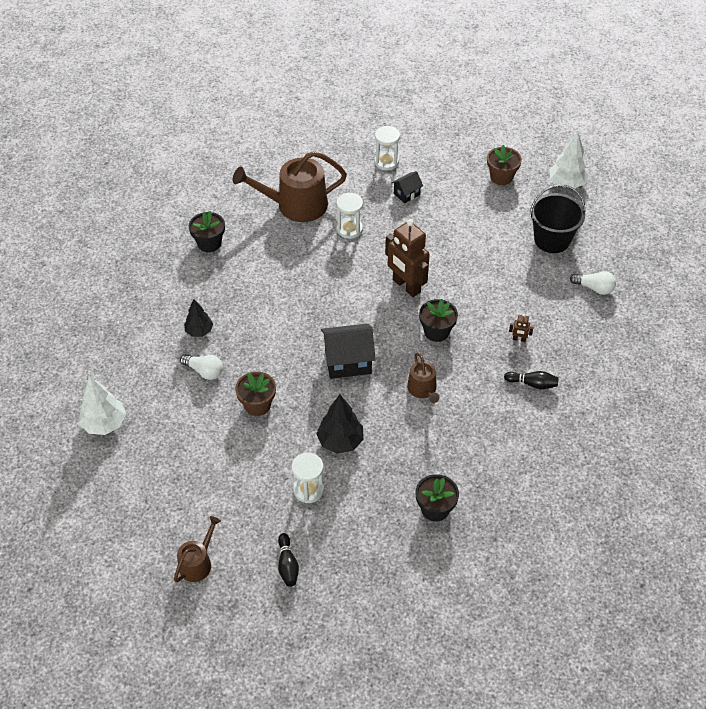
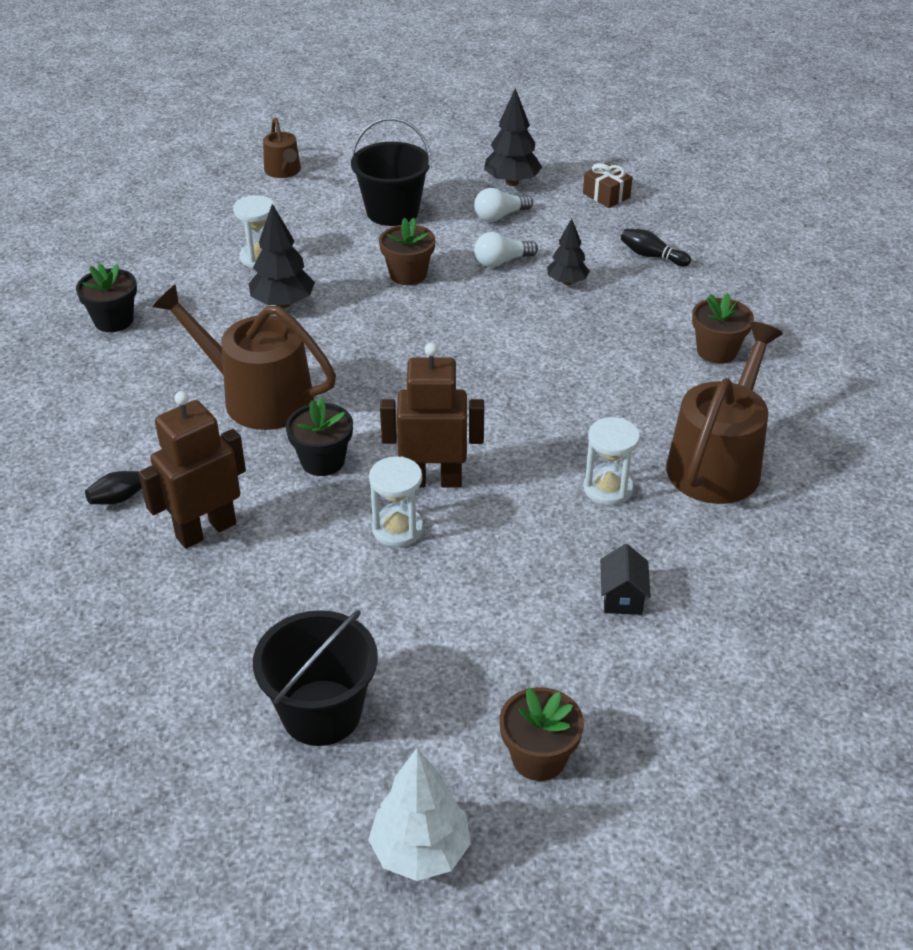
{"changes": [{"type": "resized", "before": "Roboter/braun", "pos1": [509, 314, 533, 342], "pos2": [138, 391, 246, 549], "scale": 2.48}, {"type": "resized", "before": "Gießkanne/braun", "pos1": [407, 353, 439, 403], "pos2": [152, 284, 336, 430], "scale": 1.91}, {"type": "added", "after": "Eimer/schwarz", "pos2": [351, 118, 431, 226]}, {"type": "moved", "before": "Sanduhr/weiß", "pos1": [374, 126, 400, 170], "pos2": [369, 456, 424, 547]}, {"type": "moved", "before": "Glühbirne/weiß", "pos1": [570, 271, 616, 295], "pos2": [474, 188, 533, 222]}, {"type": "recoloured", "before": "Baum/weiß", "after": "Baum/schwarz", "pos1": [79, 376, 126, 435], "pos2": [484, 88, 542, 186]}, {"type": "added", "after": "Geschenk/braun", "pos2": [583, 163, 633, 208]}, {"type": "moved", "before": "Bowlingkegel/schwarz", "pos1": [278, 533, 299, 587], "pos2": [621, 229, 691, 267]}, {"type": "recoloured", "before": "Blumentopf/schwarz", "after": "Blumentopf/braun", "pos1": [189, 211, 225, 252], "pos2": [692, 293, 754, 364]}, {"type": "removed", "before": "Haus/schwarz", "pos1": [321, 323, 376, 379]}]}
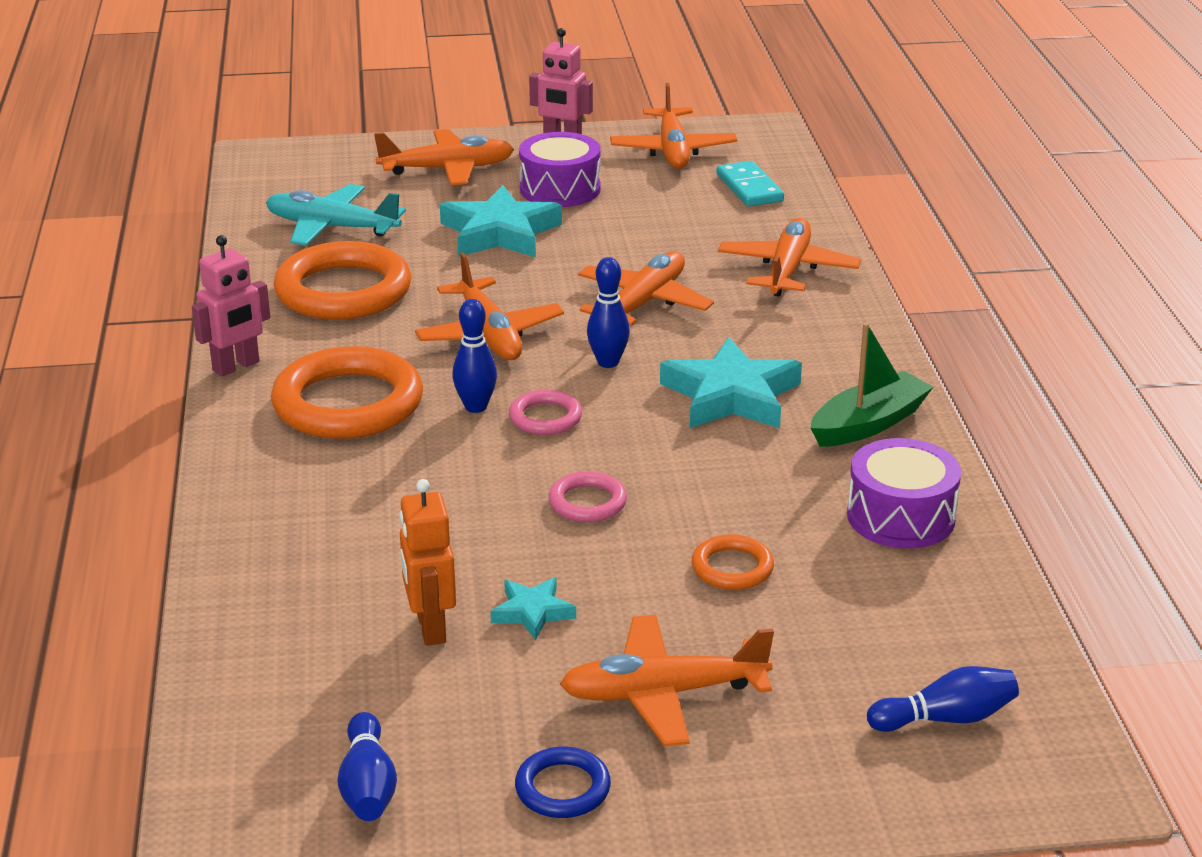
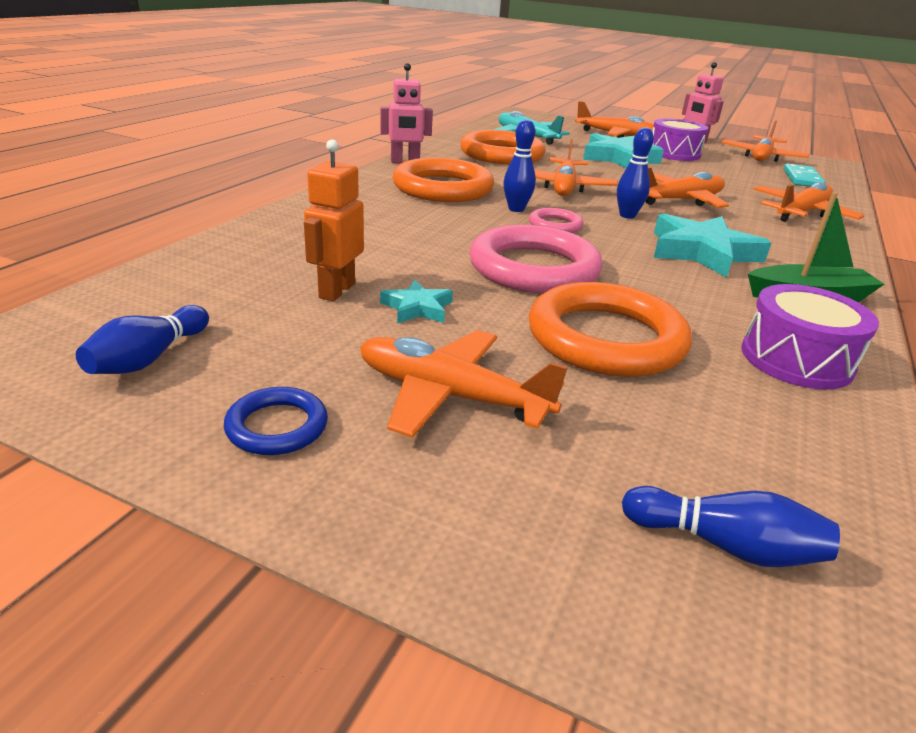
{"changes": [{"type": "resized", "before": "Ring/rosa", "pos1": [548, 471, 627, 522], "pos2": [469, 225, 603, 293], "scale": 2.08}, {"type": "resized", "before": "Ring/orange", "pos1": [692, 534, 774, 590], "pos2": [529, 282, 692, 377], "scale": 2.08}]}
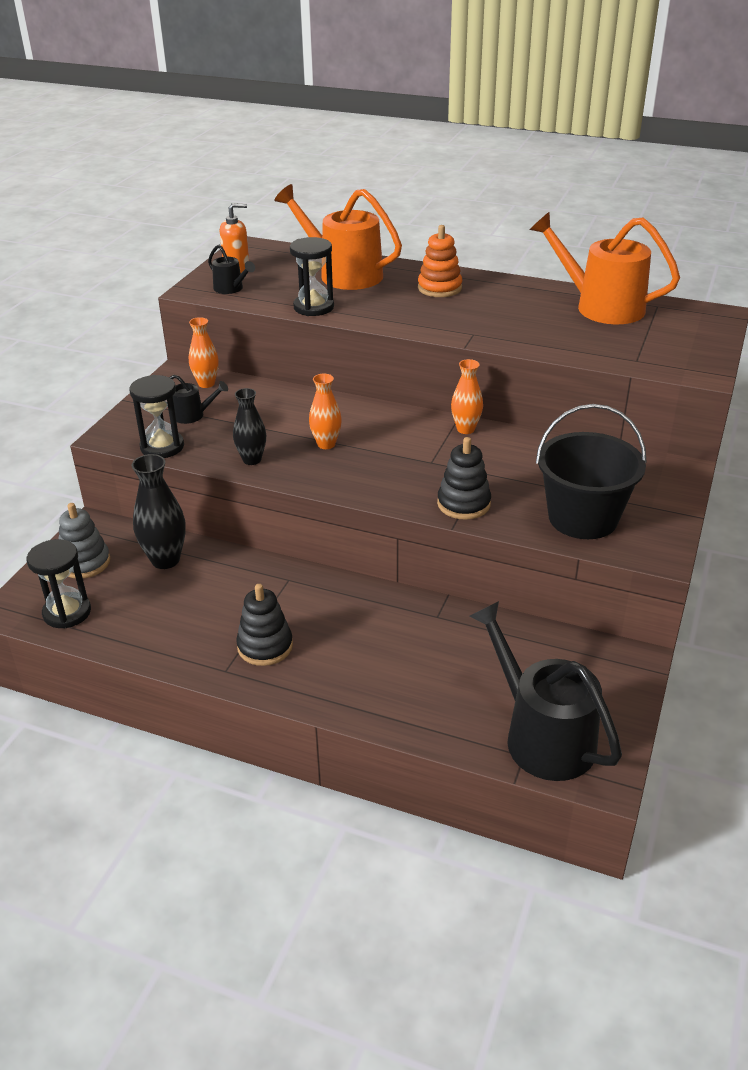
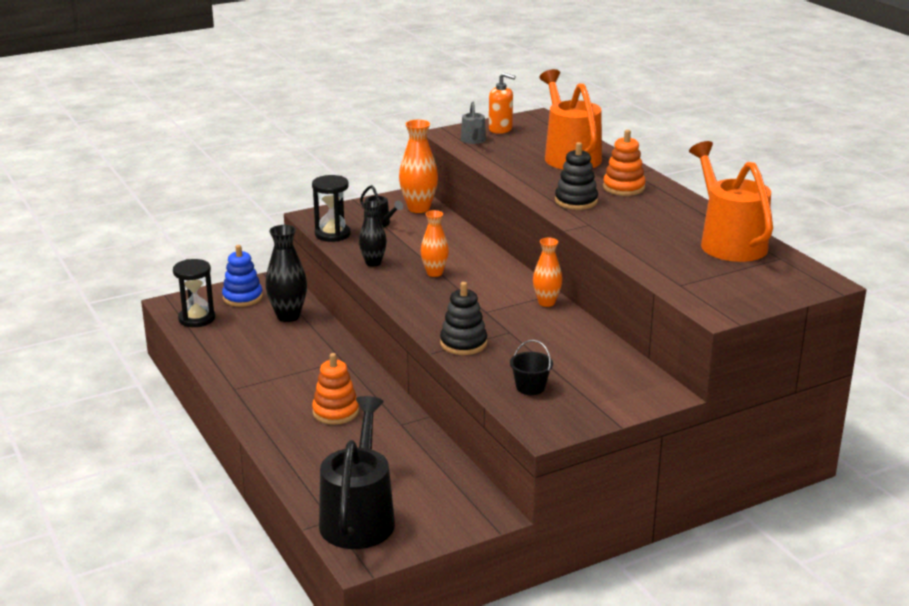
{"changes": [{"type": "recoloured", "before": "Stapelspielzeug/grau", "after": "Stapelspielzeug/blau", "pos1": [58, 503, 110, 578], "pos2": [222, 245, 263, 307]}, {"type": "added", "after": "Stapelspielzeug/orange", "pos2": [312, 353, 359, 425]}, {"type": "resized", "before": "Vase/orange", "pos1": [189, 317, 219, 388], "pos2": [399, 120, 438, 213], "scale": 1.53}, {"type": "recoloured", "before": "Gießkanne/schwarz", "after": "Gießkanne/grau", "pos1": [208, 245, 255, 294], "pos2": [461, 101, 486, 144]}, {"type": "resized", "before": "Eimer/schwarz", "pos1": [536, 404, 647, 539], "pos2": [510, 340, 553, 395], "scale": 0.46}, {"type": "moved", "before": "Stapelspielzeug/schwarz", "pos1": [236, 584, 293, 666], "pos2": [555, 142, 598, 210]}, {"type": "removed", "before": "Sanduhr/schwarz", "pos1": [290, 237, 334, 316]}]}
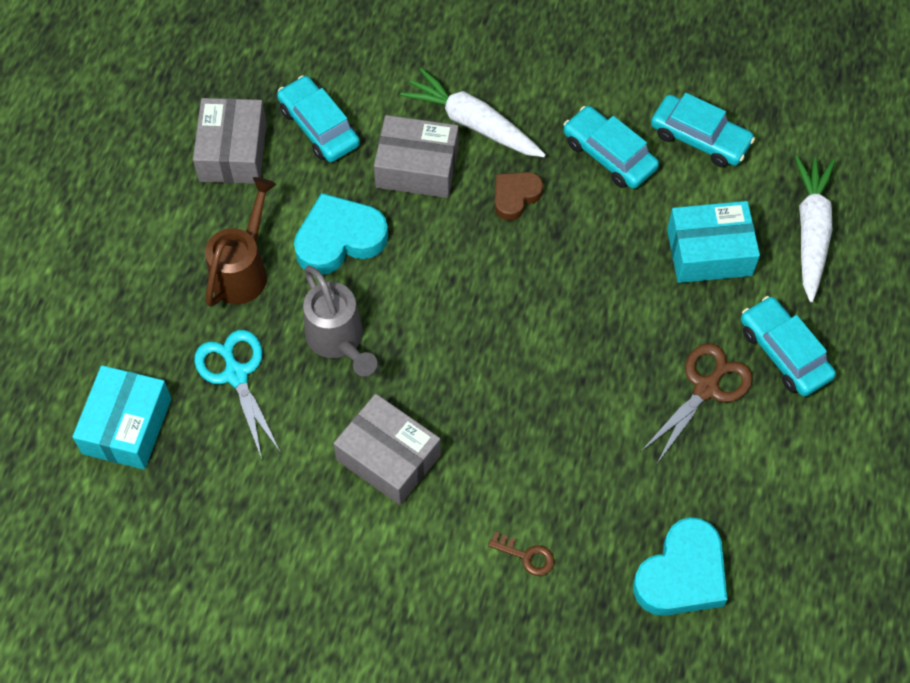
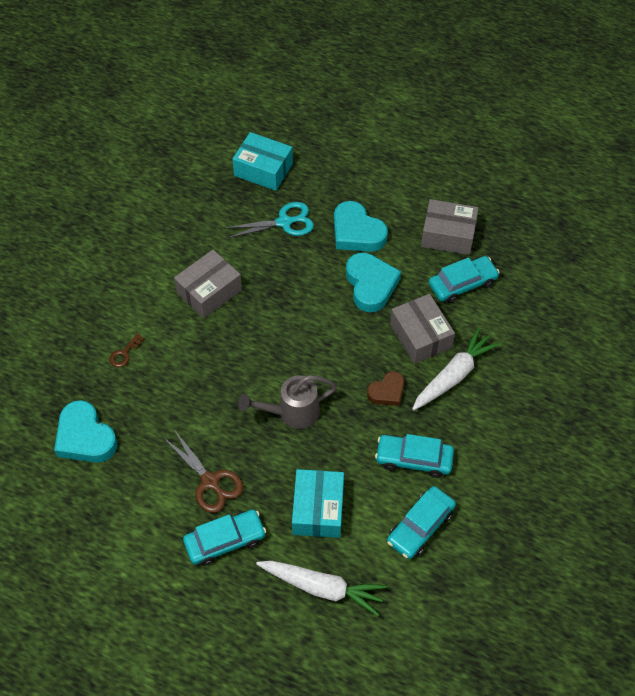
{"changes": [{"type": "moved", "before": "Gießkanne/grau", "pos1": [303, 265, 377, 376], "pos2": [238, 375, 337, 429]}, {"type": "replaced", "before": "Gießkanne/braun", "after": "Herz/türkis", "pos1": [205, 177, 276, 307], "pos2": [334, 201, 388, 252]}, {"type": "turned", "before": "Herz/braun", "pos1": [494, 172, 543, 221], "pos2": [367, 371, 404, 406], "turn": 90}, {"type": "turned", "before": "Auto/türkis", "pos1": [563, 106, 659, 189], "pos2": [375, 434, 454, 478], "turn": -135}, {"type": "turned", "before": "Schachtel/grau", "pos1": [374, 115, 459, 198], "pos2": [390, 294, 455, 364], "turn": -45}]}
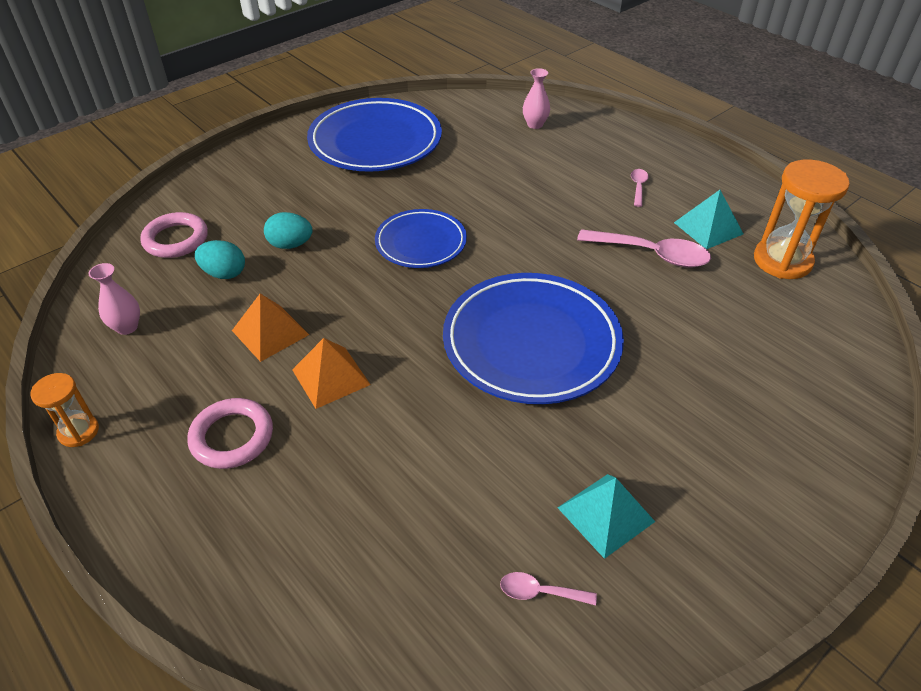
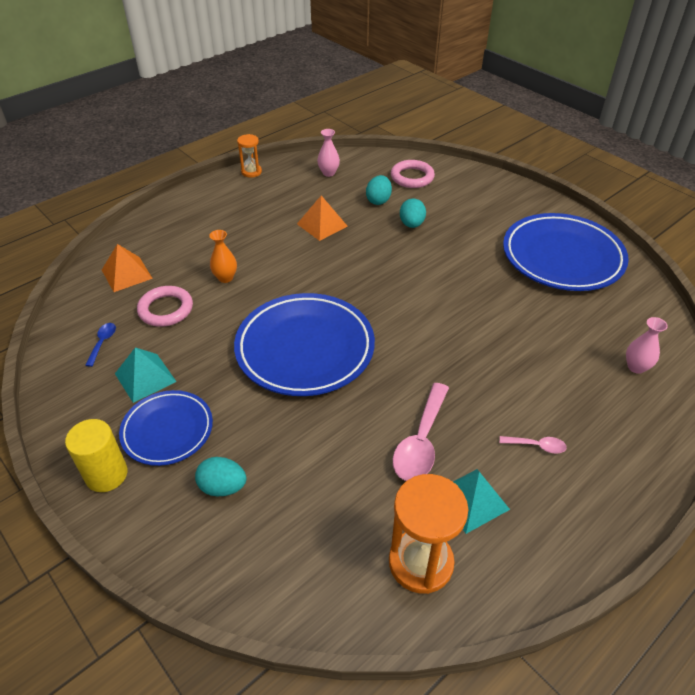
{"changes": [{"type": "added", "after": "Vollzylinder/gelb", "pos2": [65, 419, 128, 492]}, {"type": "recoloured", "before": "Löffel/rosa", "after": "Löffel/blau", "pos1": [500, 572, 597, 605], "pos2": [85, 323, 116, 367]}, {"type": "moved", "before": "Pyramide/orange", "pos1": [292, 338, 371, 409], "pos2": [102, 244, 153, 292]}, {"type": "moved", "before": "Teller/blau", "pos1": [375, 209, 467, 268], "pos2": [119, 390, 213, 466]}, {"type": "moved", "before": "Ring/rosa", "pos1": [187, 398, 273, 469], "pos2": [137, 286, 193, 327]}, {"type": "added", "after": "Ei/türkis", "pos2": [195, 457, 247, 496]}, {"type": "added", "after": "Vase/orange", "pos2": [209, 230, 237, 283]}]}
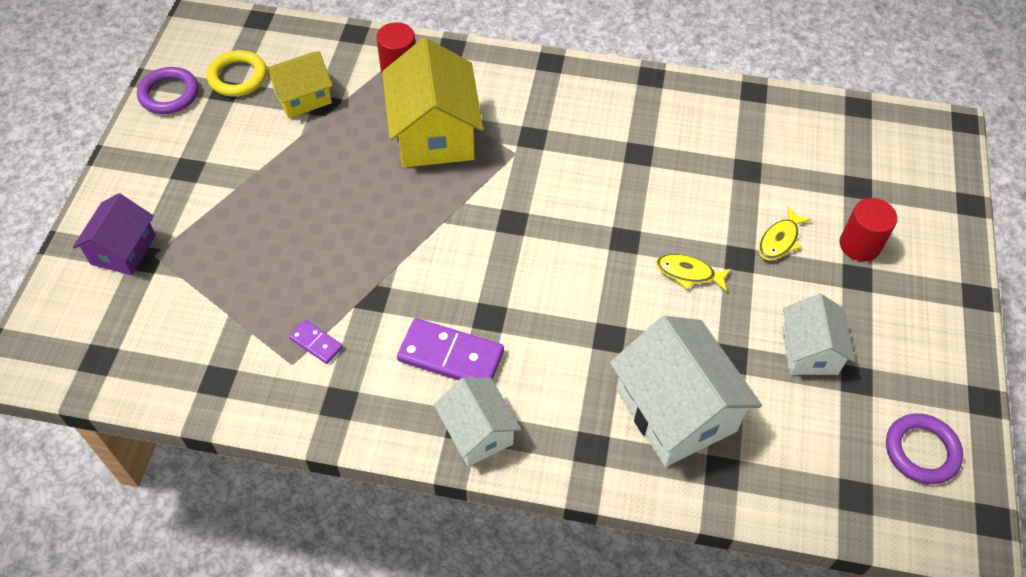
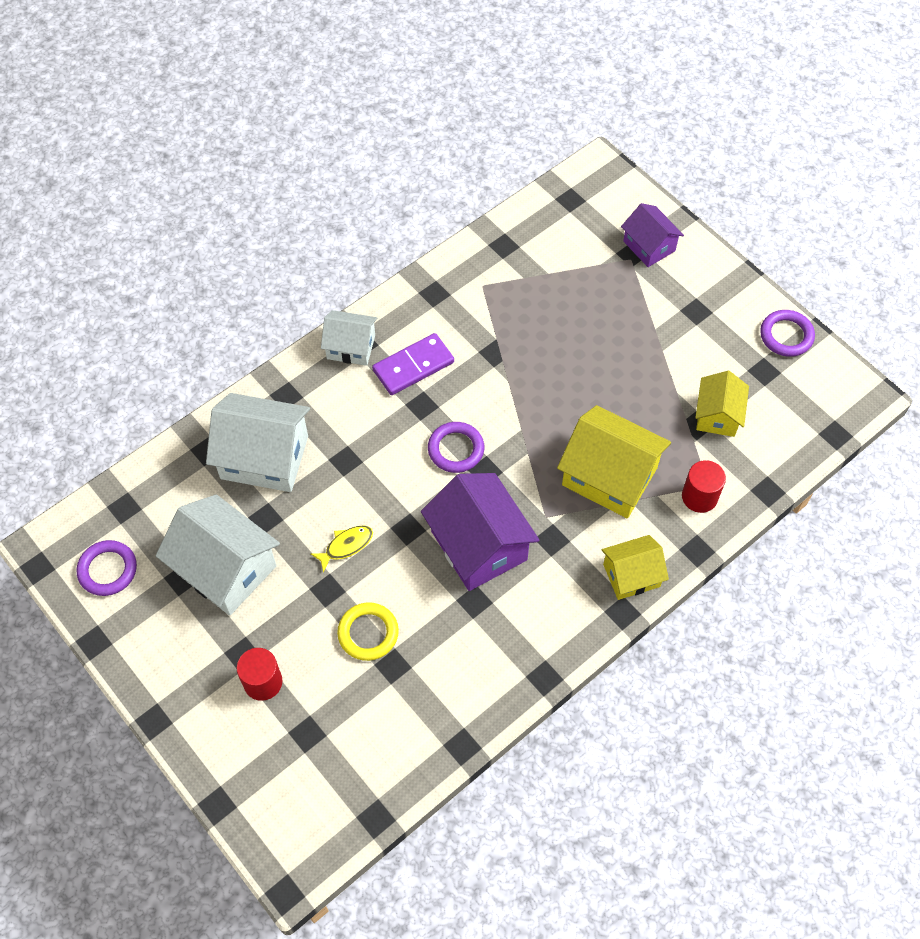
{"changes": [{"type": "resized", "before": "Haus/weiß", "pos1": [782, 294, 855, 375], "pos2": [156, 494, 280, 616], "scale": 1.68}, {"type": "moved", "before": "Ring/gelb", "pos1": [207, 50, 267, 97], "pos2": [337, 602, 399, 661]}, {"type": "added", "after": "Haus/lila", "pos2": [421, 473, 540, 591]}, {"type": "added", "after": "Ring/lila", "pos2": [428, 422, 484, 473]}, {"type": "added", "after": "Haus/gelb", "pos2": [602, 535, 669, 600]}, {"type": "removed", "before": "Dominostein/lila", "pos1": [289, 320, 343, 364]}, {"type": "removed", "before": "Fisch/gelb", "pos1": [759, 207, 811, 260]}]}
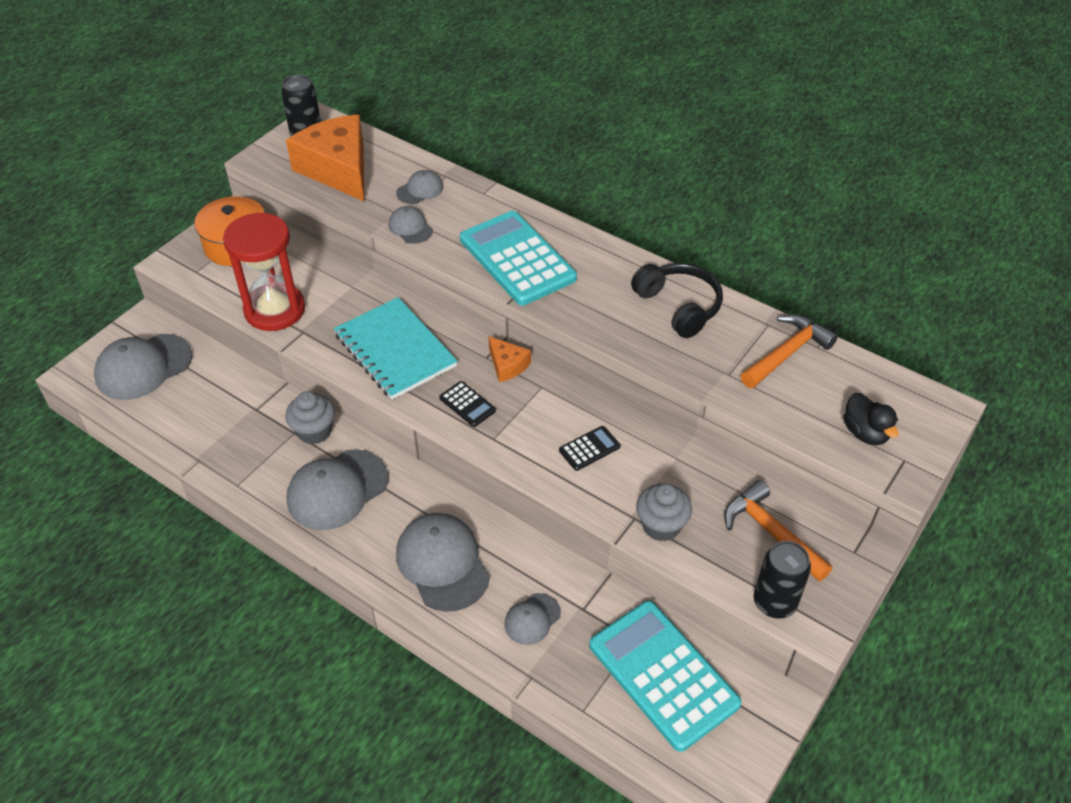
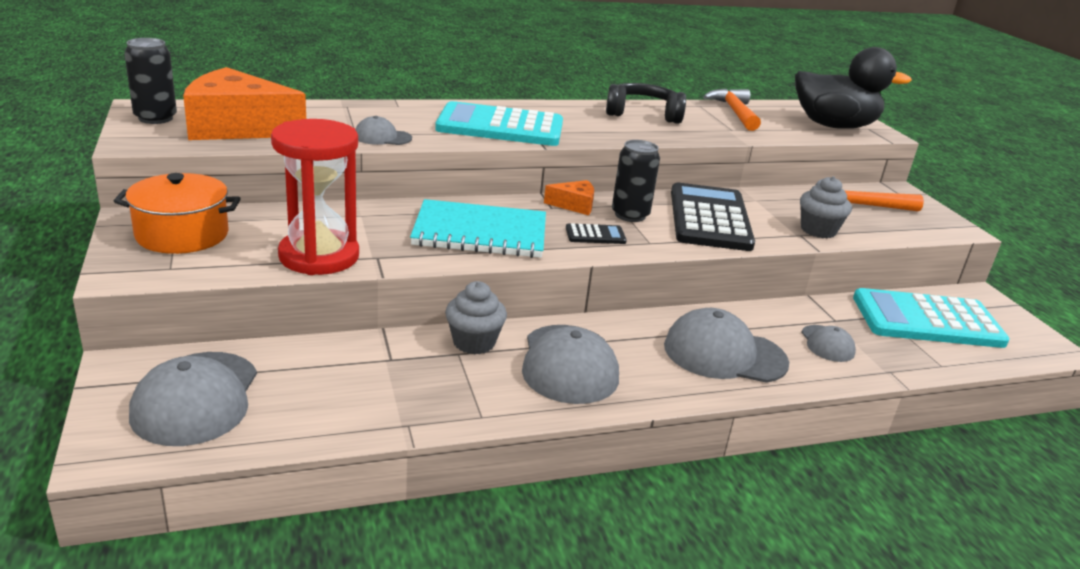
{"changes": [{"type": "moved", "before": "Dose/schwarz", "pos1": [754, 541, 811, 619], "pos2": [612, 140, 660, 222]}, {"type": "resized", "before": "Taschenrechner/schwarz", "pos1": [559, 426, 620, 471], "pos2": [671, 183, 755, 251], "scale": 2.36}, {"type": "resized", "before": "Ente/schwarz", "pos1": [843, 393, 899, 445], "pos2": [795, 47, 912, 129], "scale": 2.0}, {"type": "removed", "before": "Kappe/grau", "pos1": [396, 170, 443, 204]}]}
